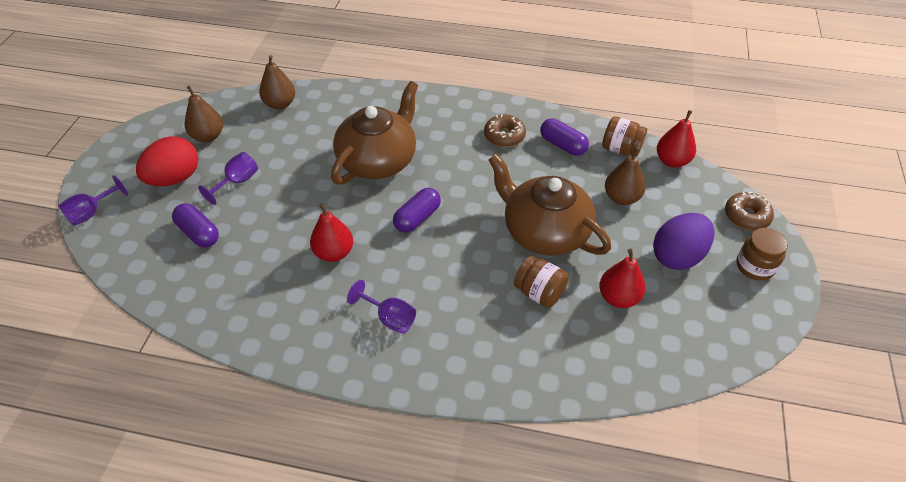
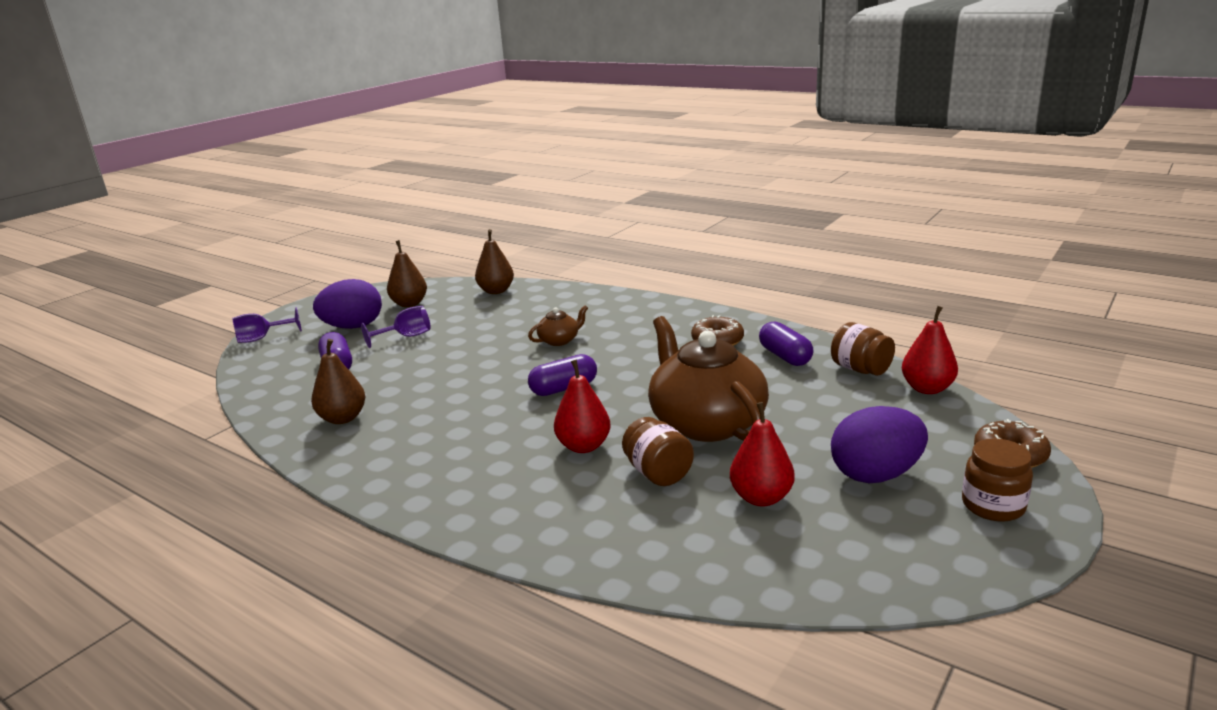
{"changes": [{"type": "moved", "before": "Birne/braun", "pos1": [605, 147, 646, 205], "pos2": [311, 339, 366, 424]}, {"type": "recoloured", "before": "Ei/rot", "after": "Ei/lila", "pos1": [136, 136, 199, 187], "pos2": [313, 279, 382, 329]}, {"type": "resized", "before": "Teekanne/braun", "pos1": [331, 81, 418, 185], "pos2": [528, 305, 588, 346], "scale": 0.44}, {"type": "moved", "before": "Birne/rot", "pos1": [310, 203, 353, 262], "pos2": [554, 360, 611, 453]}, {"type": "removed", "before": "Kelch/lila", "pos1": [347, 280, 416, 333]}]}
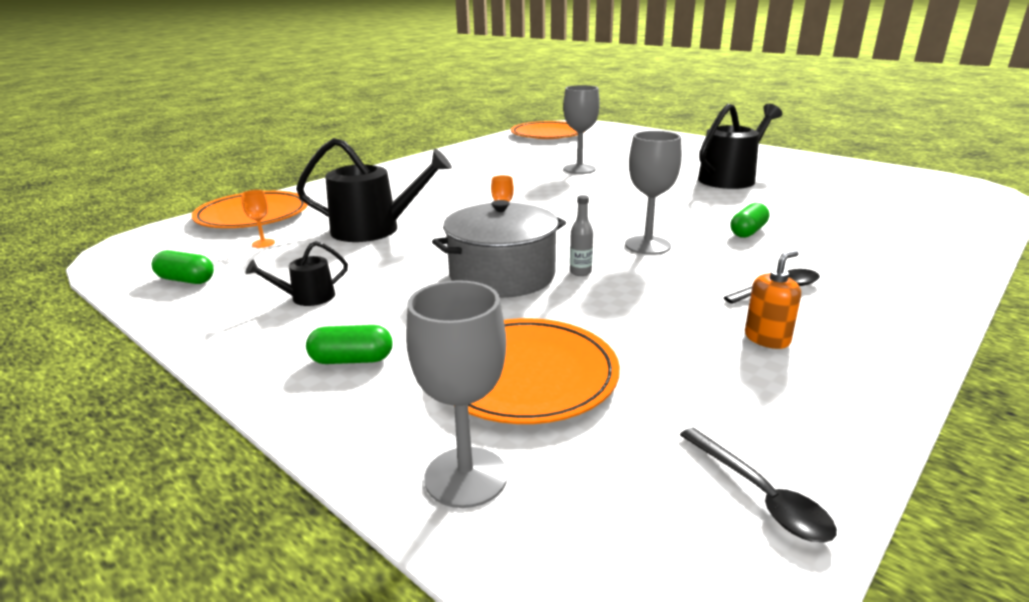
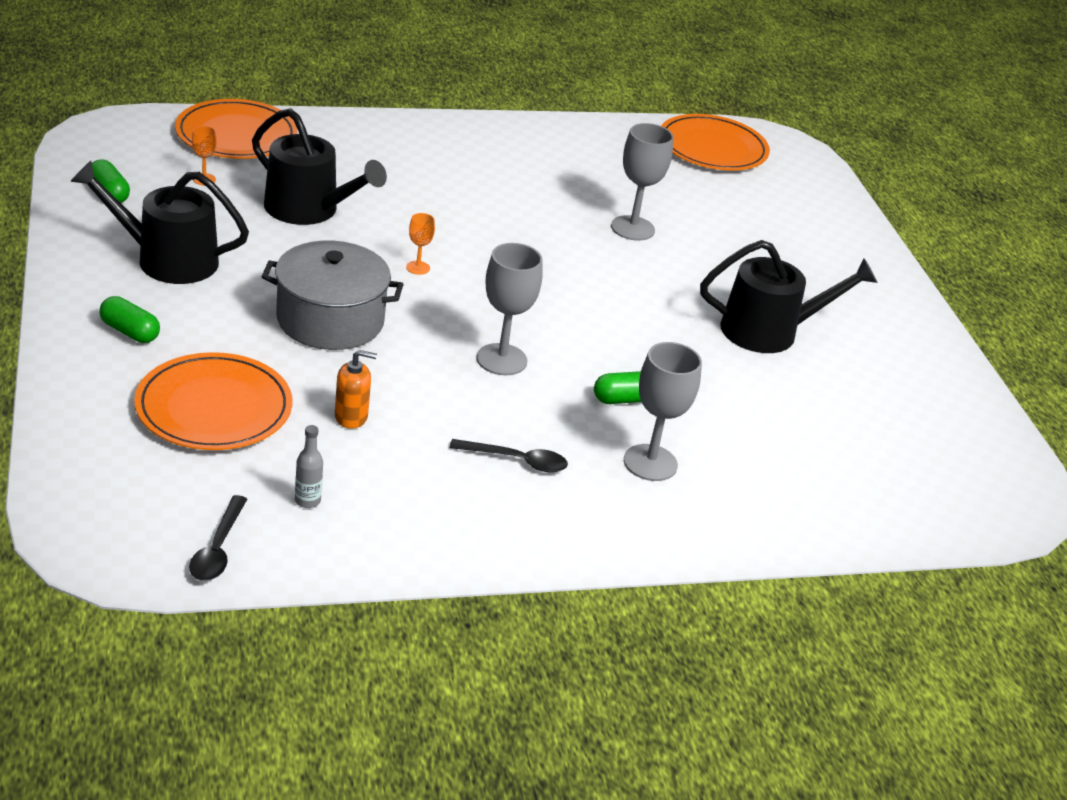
{"changes": [{"type": "resized", "before": "Gießkanne/schwarz", "pos1": [245, 241, 348, 306], "pos2": [70, 161, 249, 284], "scale": 2.01}, {"type": "moved", "before": "Flasche/grau", "pos1": [570, 195, 593, 276], "pos2": [295, 425, 323, 508]}, {"type": "moved", "before": "Seifenspender/orange", "pos1": [745, 250, 801, 349], "pos2": [335, 350, 377, 429]}, {"type": "moved", "before": "Kelch/grau", "pos1": [406, 280, 507, 508], "pos2": [624, 342, 702, 481]}]}
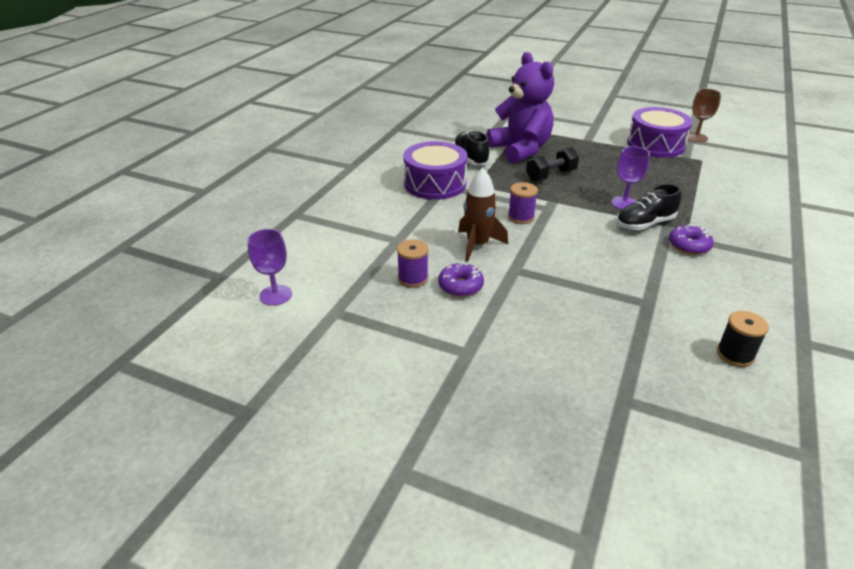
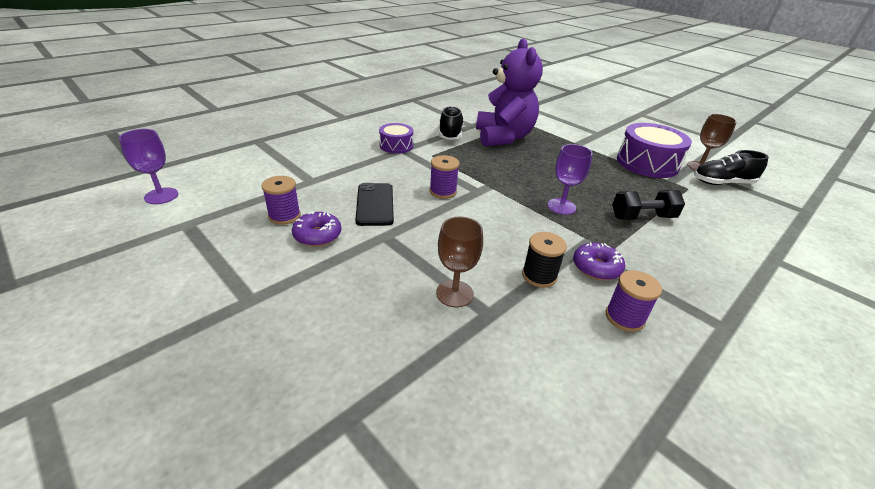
{"changes": [{"type": "replaced", "before": "Rakete/braun", "after": "Handy/schwarz", "pos1": [458, 168, 508, 262], "pos2": [356, 183, 394, 226]}, {"type": "resized", "before": "Trommel/lila", "pos1": [403, 141, 467, 200], "pos2": [379, 123, 413, 154], "scale": 0.56}, {"type": "added", "after": "Kelch/braun", "pos2": [436, 217, 483, 307]}, {"type": "moved", "before": "Garnrolle/schwarz", "pos1": [717, 311, 769, 367], "pos2": [522, 232, 567, 288]}, {"type": "added", "after": "Garnrolle/lila", "pos2": [605, 270, 662, 332]}, {"type": "moved", "before": "Hantel/schwarz", "pos1": [526, 147, 579, 181], "pos2": [612, 190, 685, 220]}, {"type": "moved", "before": "Schuh/schwarz", "pos1": [617, 184, 682, 230], "pos2": [694, 150, 769, 185]}]}
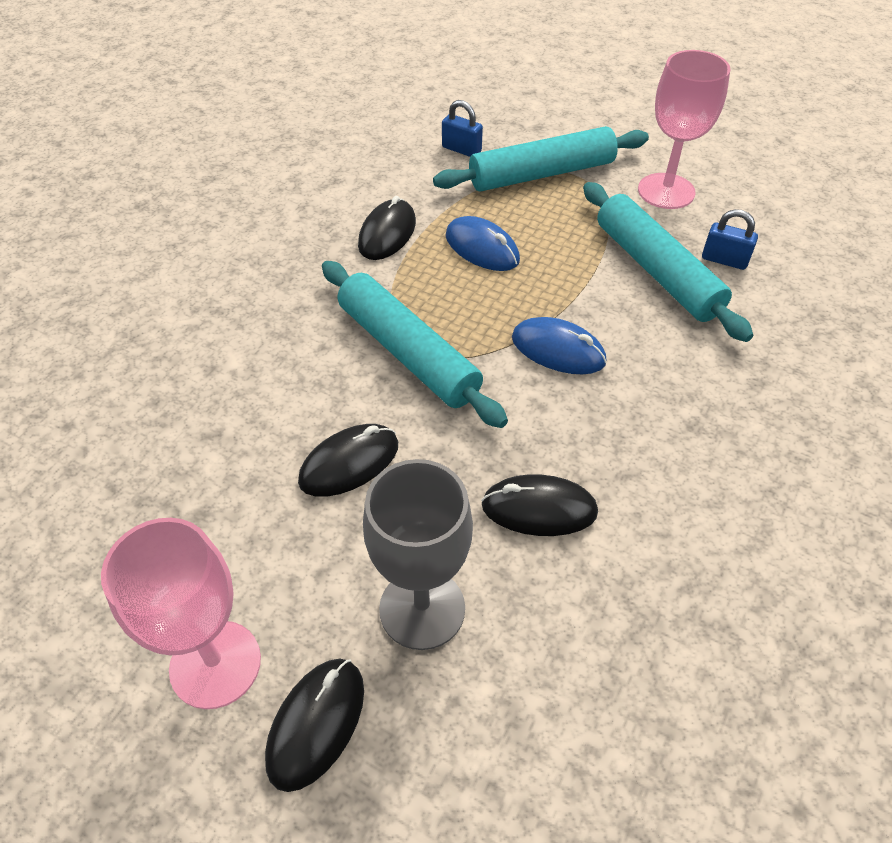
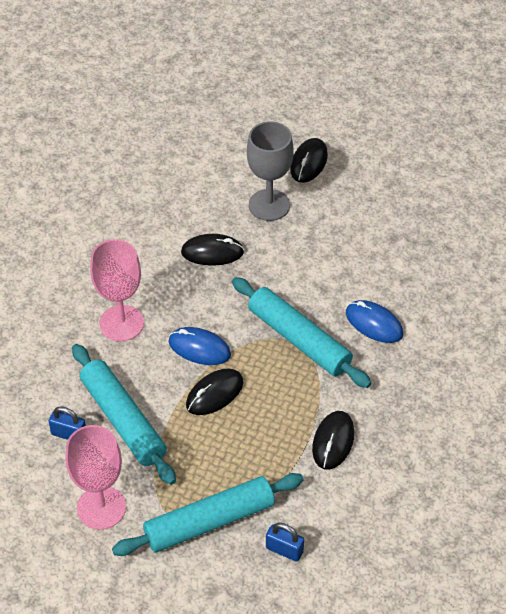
{"changes": [{"type": "moved", "before": "Kelch/rosa", "pos1": [101, 518, 261, 709], "pos2": [90, 239, 144, 341]}, {"type": "moved", "before": "Computermaus/schwarz", "pos1": [298, 424, 398, 496], "pos2": [186, 369, 243, 415]}, {"type": "moved", "before": "Computermaus/blau", "pos1": [445, 216, 520, 271], "pos2": [346, 300, 403, 343]}]}
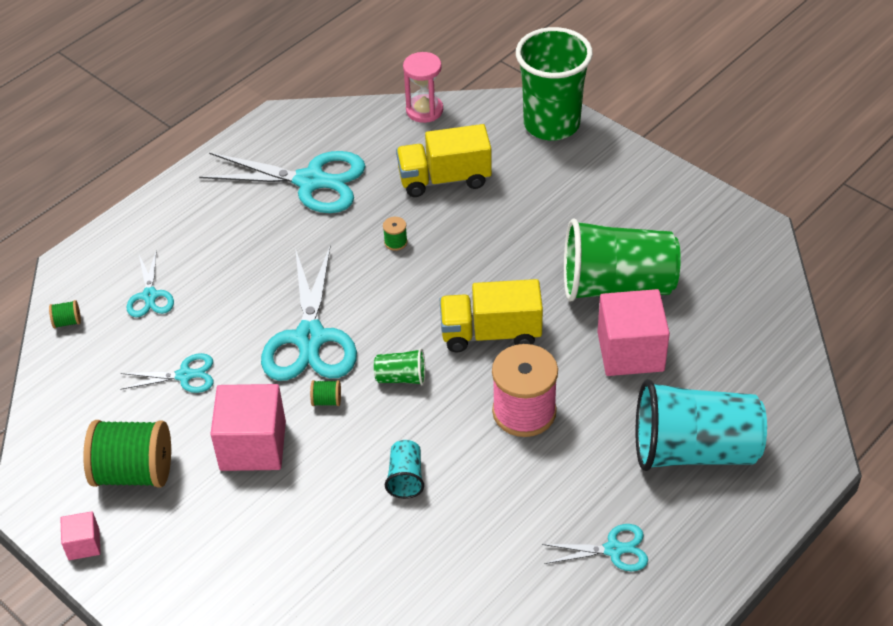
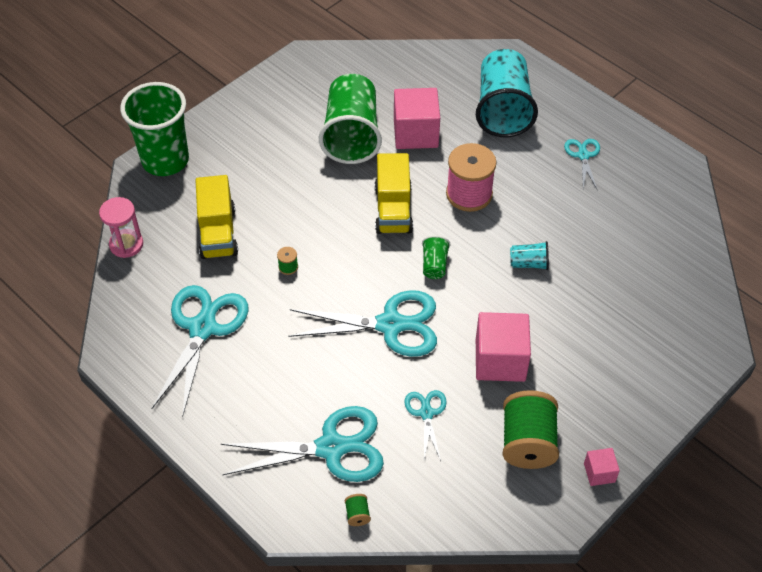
{"changes": [{"type": "resized", "before": "Schere/türkis", "pos1": [127, 250, 174, 317], "pos2": [221, 406, 384, 482], "scale": 1.96}, {"type": "removed", "before": "Garnrolle/grün", "pos1": [310, 380, 341, 406]}]}
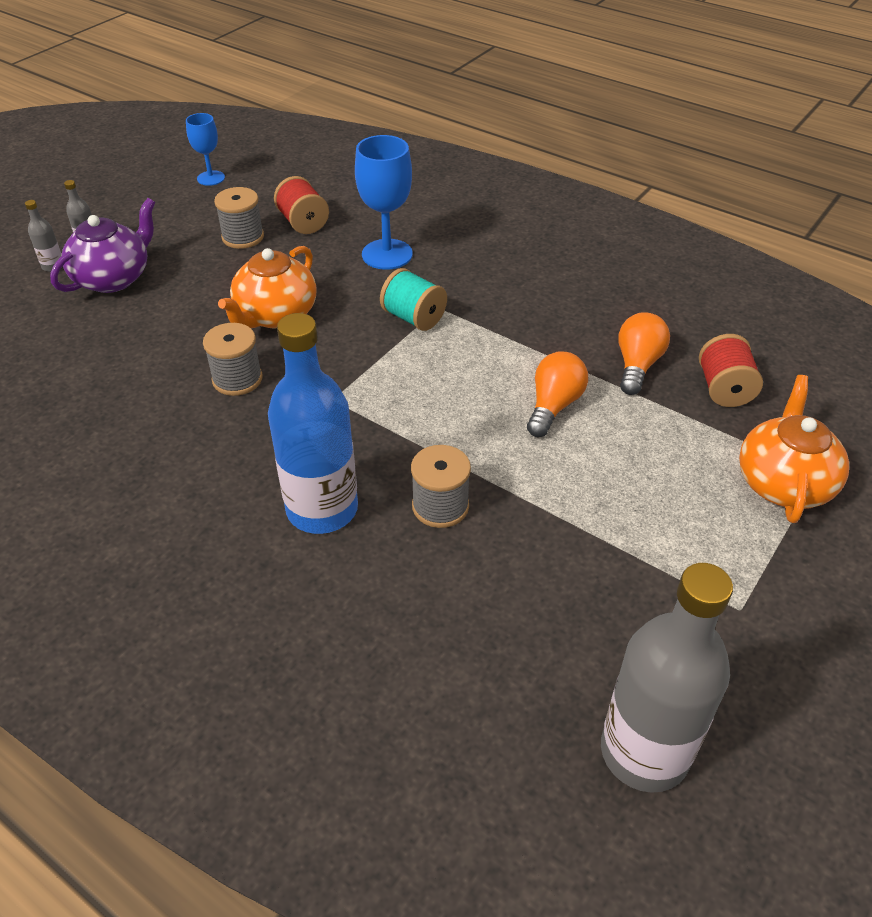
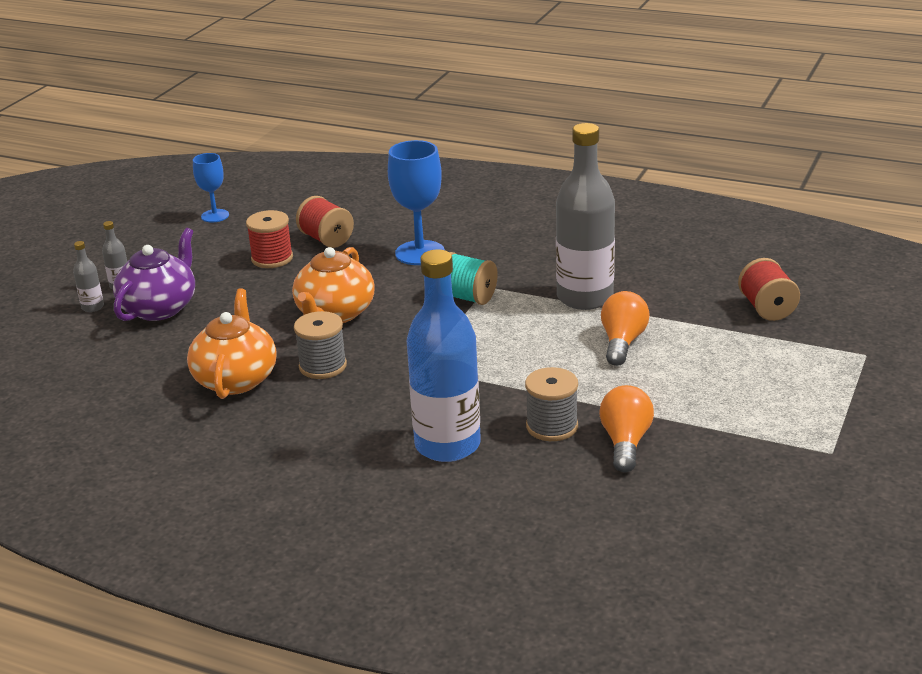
{"changes": [{"type": "moved", "before": "Teekanne/orange", "pos1": [739, 375, 849, 523], "pos2": [187, 289, 276, 399]}, {"type": "recoloured", "before": "Garnrolle/grau", "after": "Garnrolle/rot", "pos1": [214, 187, 264, 249], "pos2": [246, 210, 293, 268]}, {"type": "moved", "before": "Flasche/grau", "pos1": [601, 563, 733, 793], "pos2": [556, 123, 615, 310]}, {"type": "moved", "before": "Glühbirne/orange", "pos1": [618, 312, 670, 395], "pos2": [599, 385, 654, 472]}]}
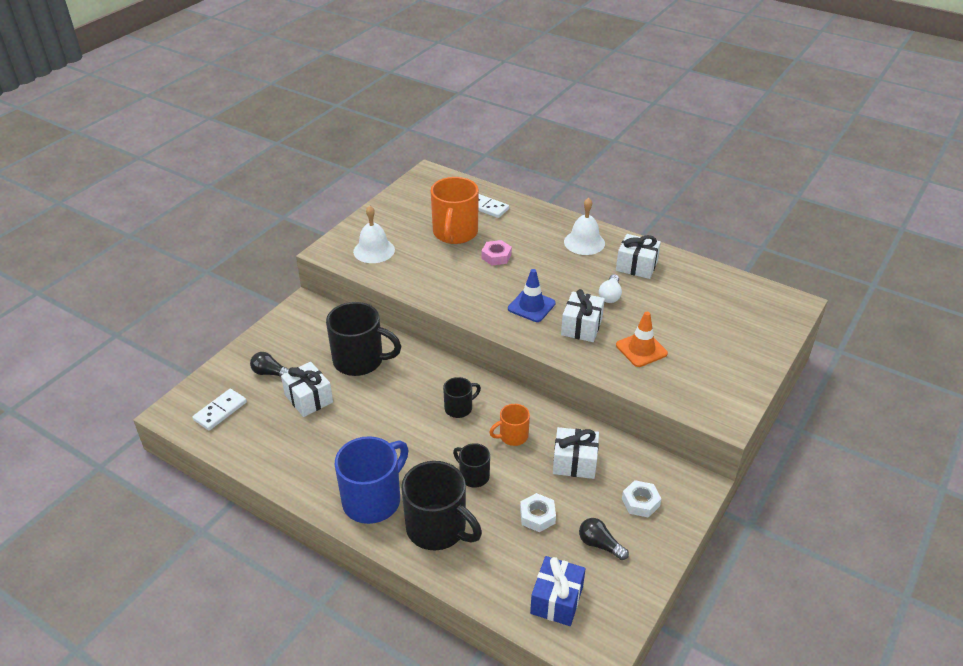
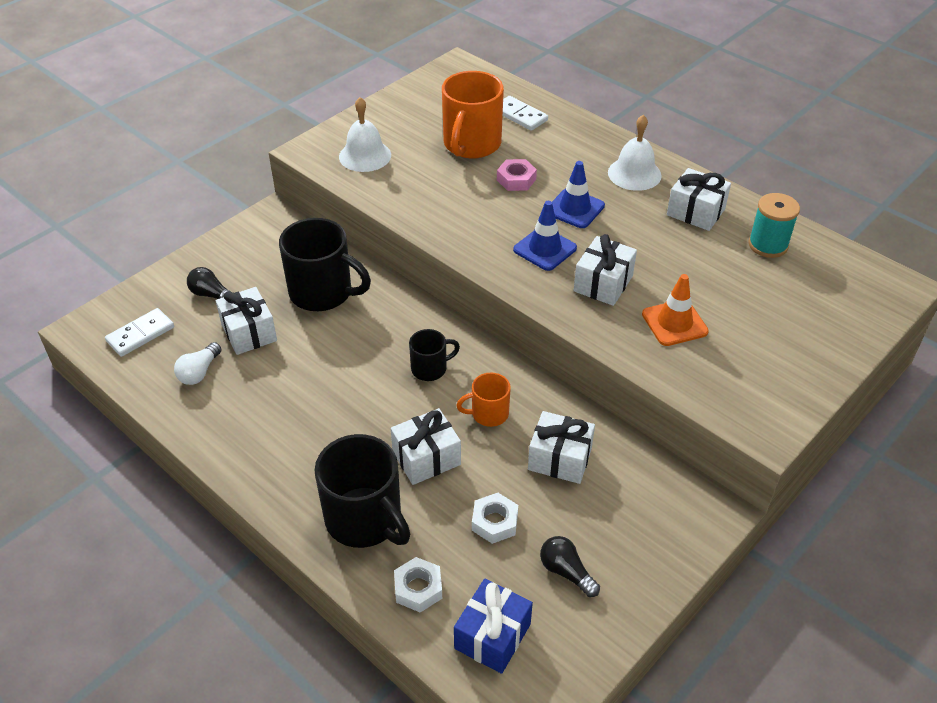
{"changes": [{"type": "moved", "before": "Glühbirne/weiß", "pos1": [599, 274, 622, 303], "pos2": [174, 342, 222, 385]}, {"type": "replaced", "before": "Tasse/schwarz", "after": "Geschenk/weiß", "pos1": [453, 443, 490, 488], "pos2": [391, 408, 461, 485]}, {"type": "moved", "before": "Sechskantmutter/weiß", "pos1": [622, 480, 662, 518], "pos2": [394, 557, 442, 613]}, {"type": "added", "after": "Leitkegel/blau", "pos2": [552, 161, 605, 228]}, {"type": "added", "after": "Garnrolle/türkis", "pos2": [748, 193, 800, 258]}, {"type": "removed", "before": "Tasse/blau", "pos1": [335, 436, 409, 524]}]}
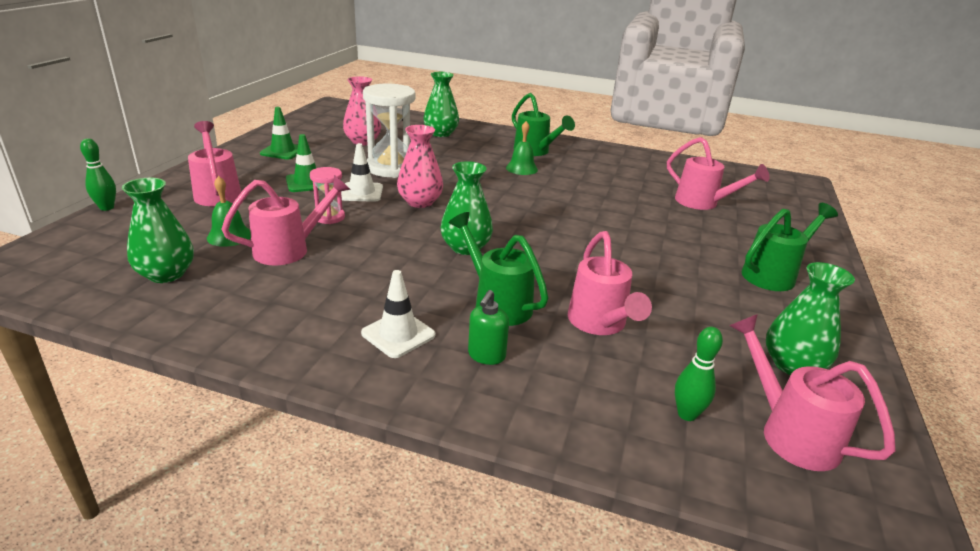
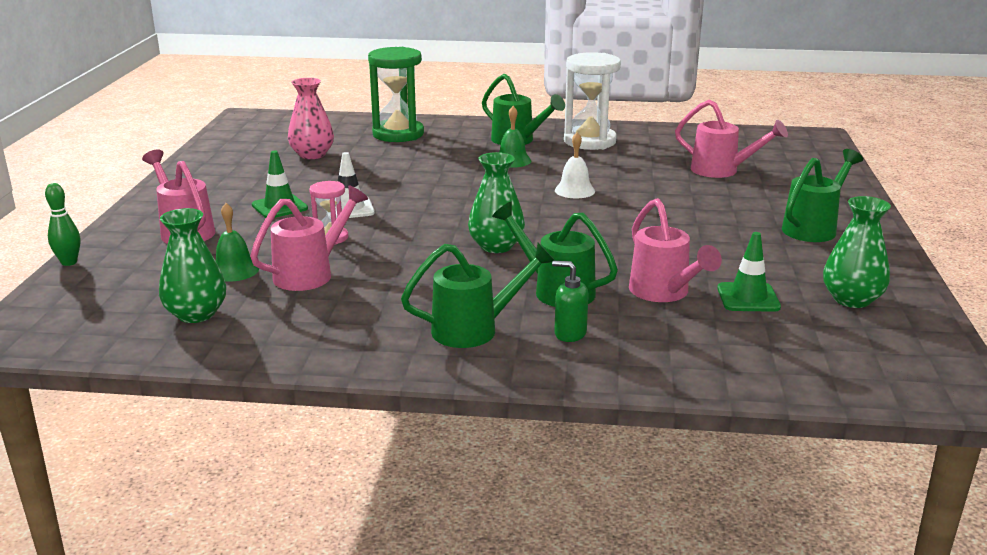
{"changes": [{"type": "replaced", "before": "Vase/grün", "after": "Sanduhr/grün", "pos1": [423, 72, 459, 137], "pos2": [368, 47, 424, 142]}, {"type": "replaced", "before": "Leitkegel/weiß", "after": "Gießkanne/grün", "pos1": [361, 270, 435, 358], "pos2": [401, 243, 555, 348]}, {"type": "turned", "before": "Seifenspender/grün", "pos1": [468, 290, 509, 365], "pos2": [552, 261, 589, 342], "turn": 105}, {"type": "added", "after": "Glocke/weiß", "pos2": [555, 132, 595, 198]}, {"type": "moved", "before": "Sanduhr/weiß", "pos1": [363, 83, 416, 178], "pos2": [564, 52, 621, 150]}, {"type": "moved", "before": "Leitkegel/grün", "pos1": [260, 107, 298, 160], "pos2": [717, 232, 781, 312]}, {"type": "removed", "before": "Vase/rosa", "pos1": [397, 125, 443, 208]}, {"type": "removed", "before": "Bowlingkegel/grün", "pos1": [675, 327, 723, 421]}, {"type": "removed", "before": "Gießkanne/rosa", "pos1": [729, 314, 896, 471]}]}
